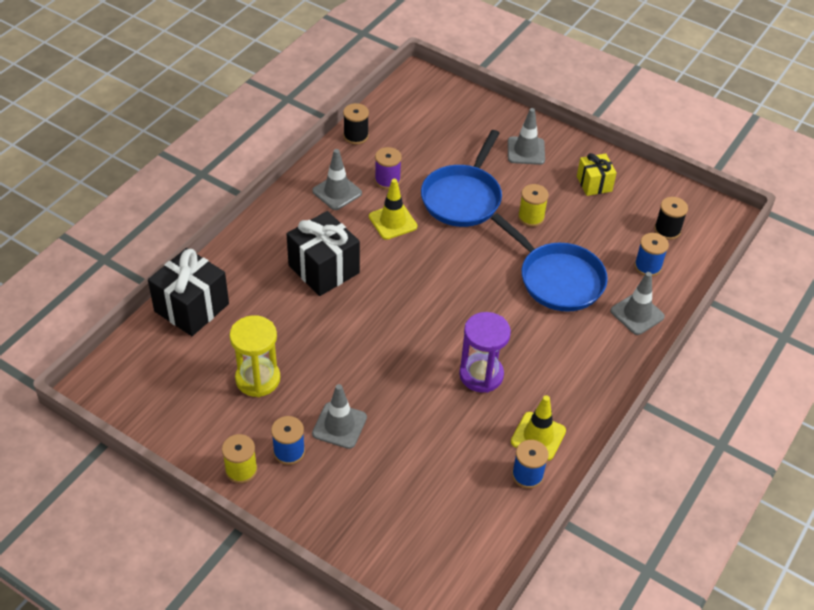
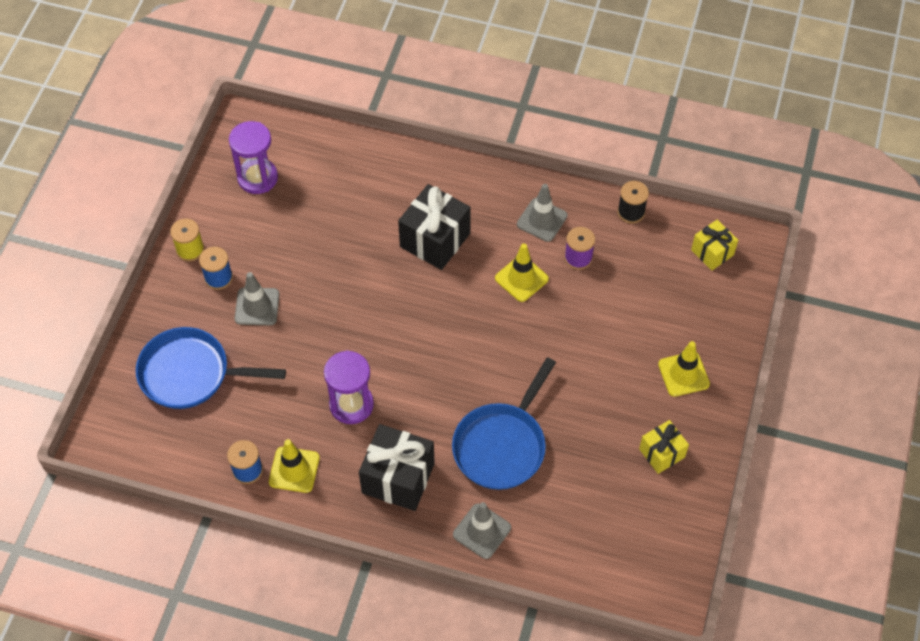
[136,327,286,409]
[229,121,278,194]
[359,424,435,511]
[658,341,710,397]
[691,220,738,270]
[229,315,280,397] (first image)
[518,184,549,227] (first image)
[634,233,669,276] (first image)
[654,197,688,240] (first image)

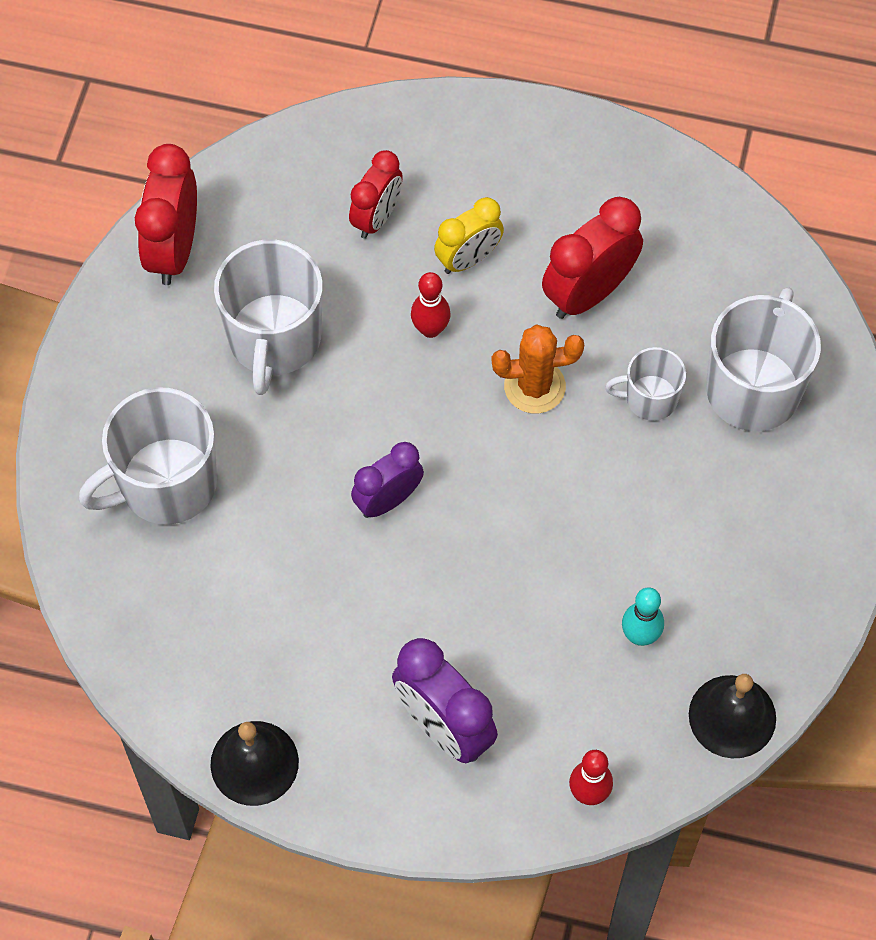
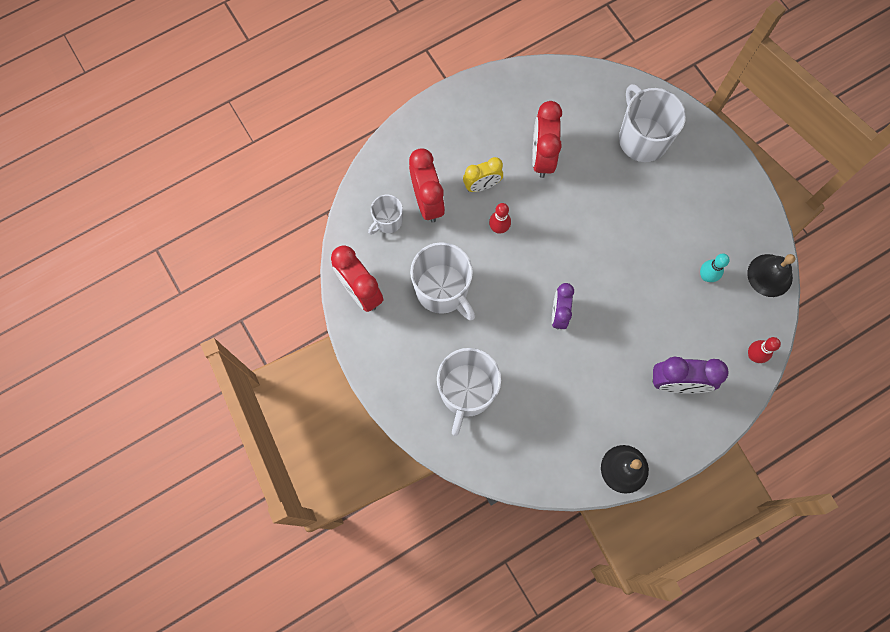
[368,195,403,235]
[409,148,445,223]
[463,157,503,192]
[491,324,584,414] (first image)

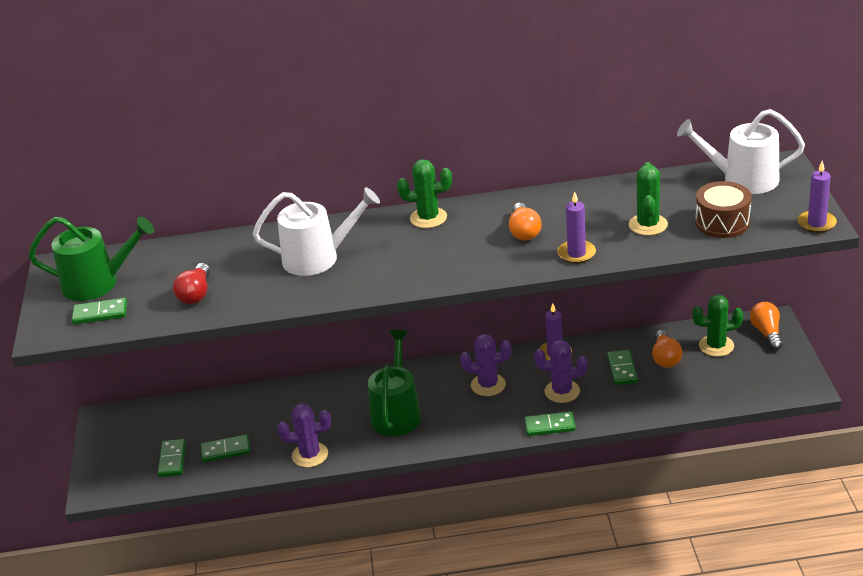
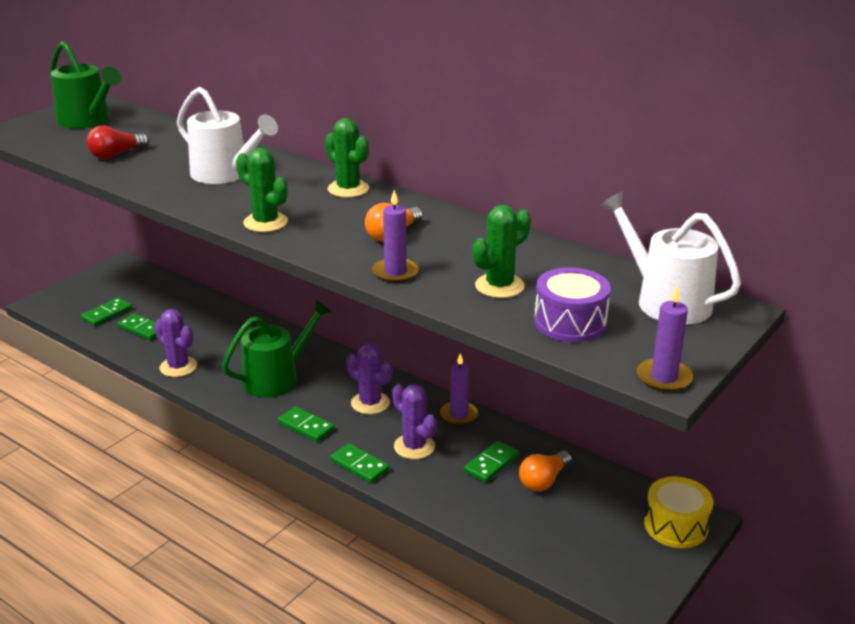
[236,148,288,232]
[278,406,334,442]
[534,268,611,342]
[644,477,713,548]

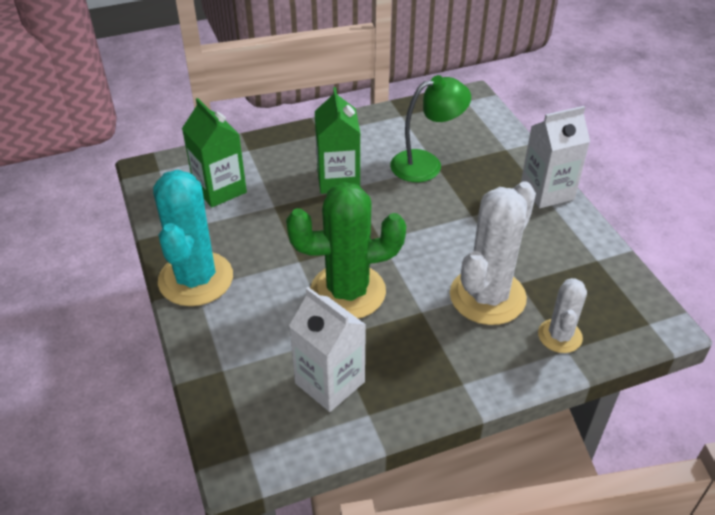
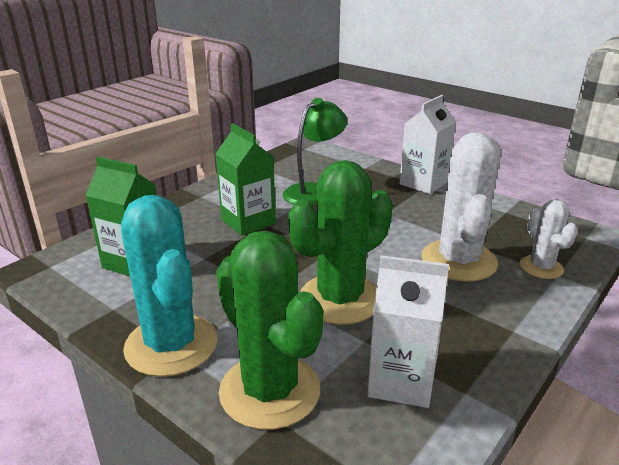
[216,231,323,430]

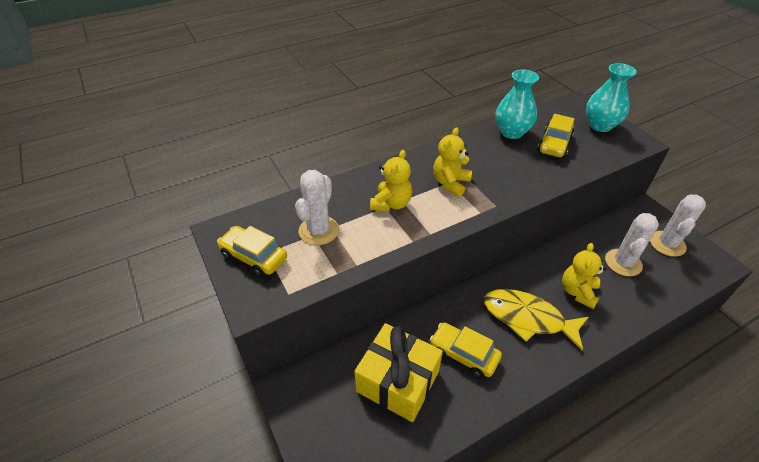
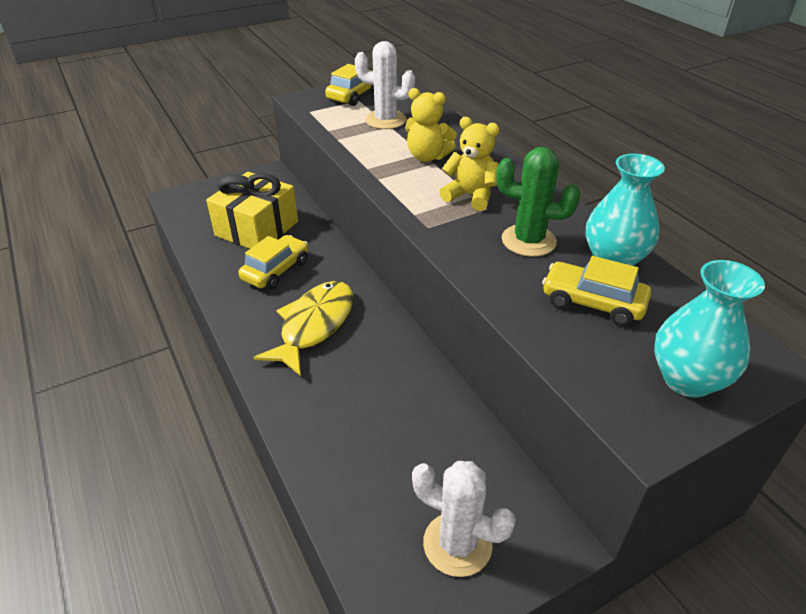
[496,147,580,257]
[562,243,606,309] (first image)
[605,213,659,276] (first image)

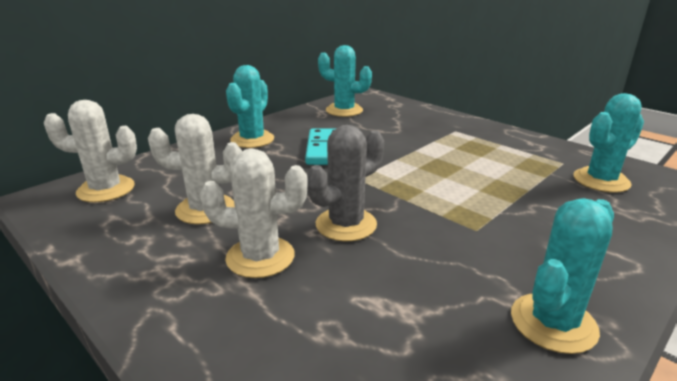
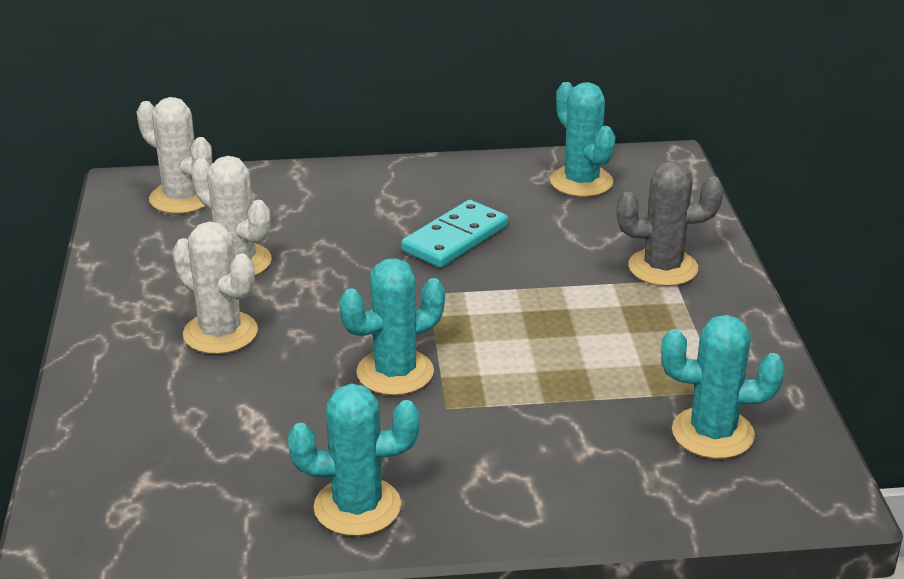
[339,258,445,395]
[617,161,724,286]

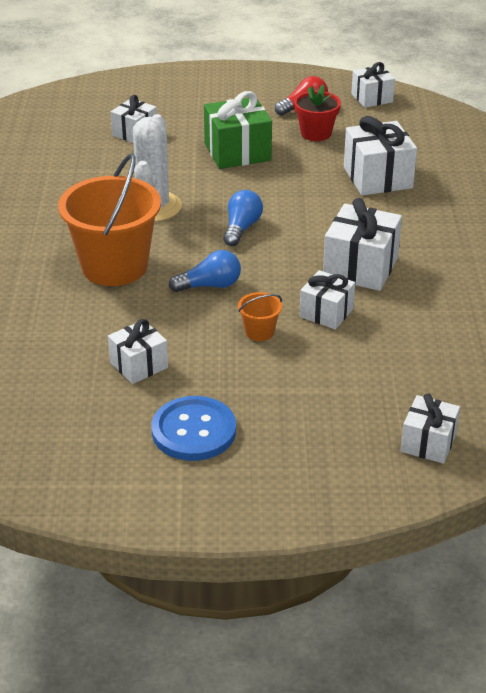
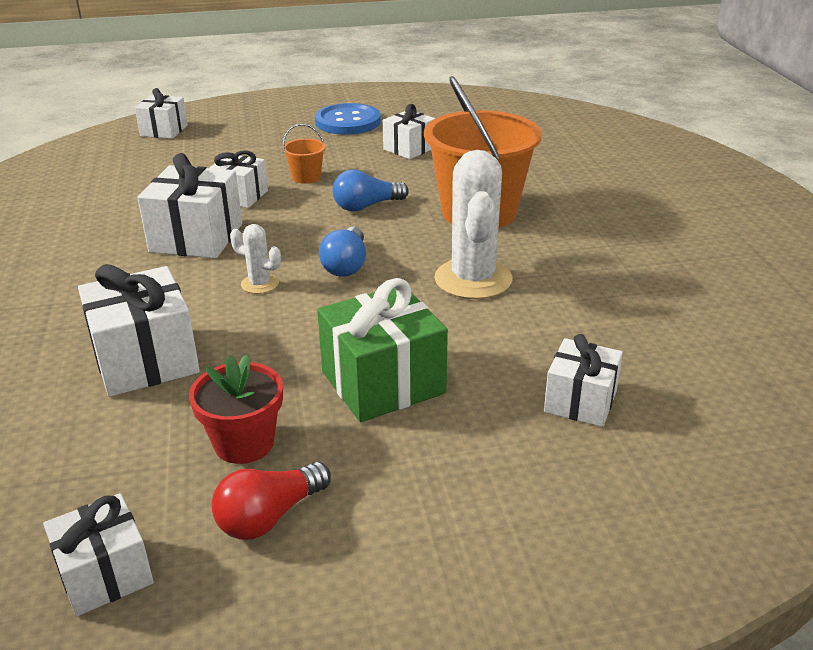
[230,224,281,294]

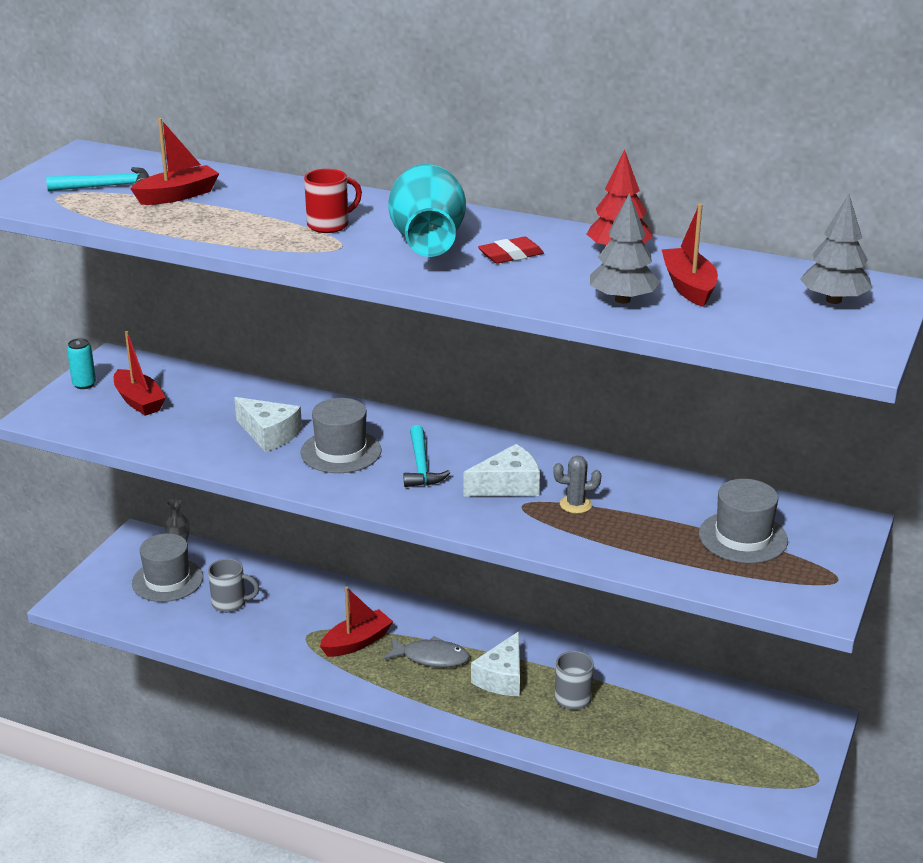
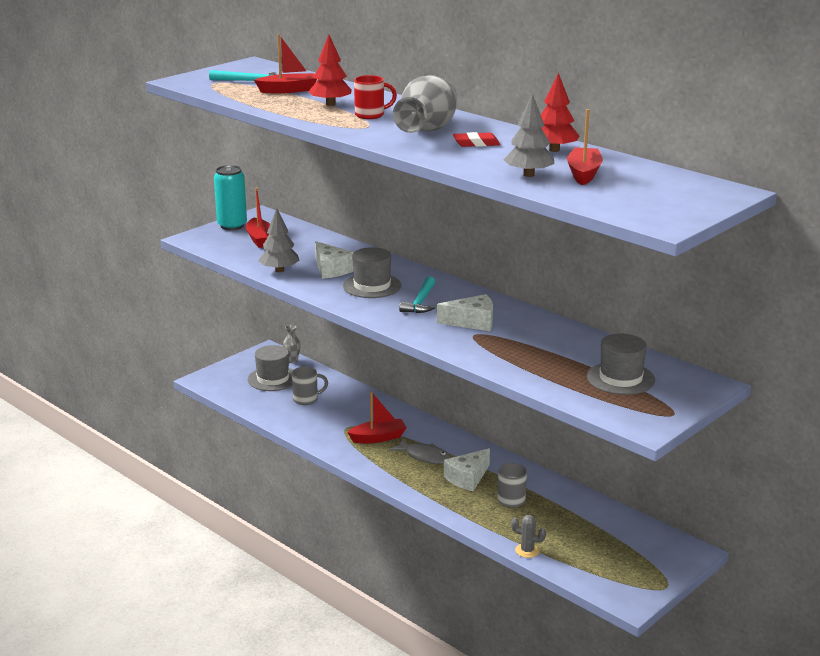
[214,165,247,230]
[259,208,300,272]
[292,367,328,405]
[308,34,352,106]
[393,75,457,133]
[511,515,546,558]

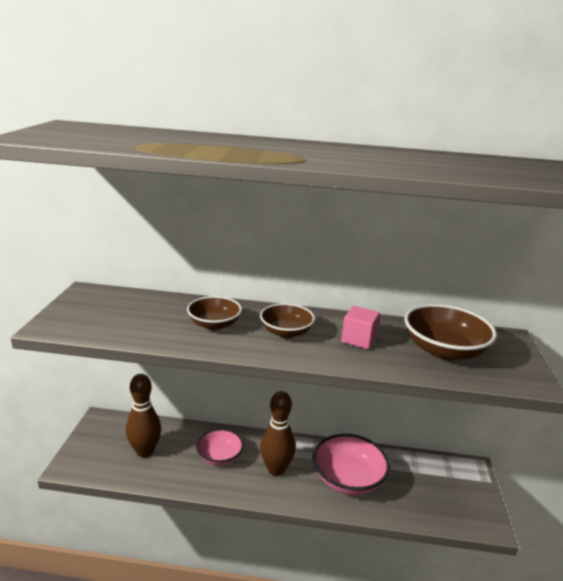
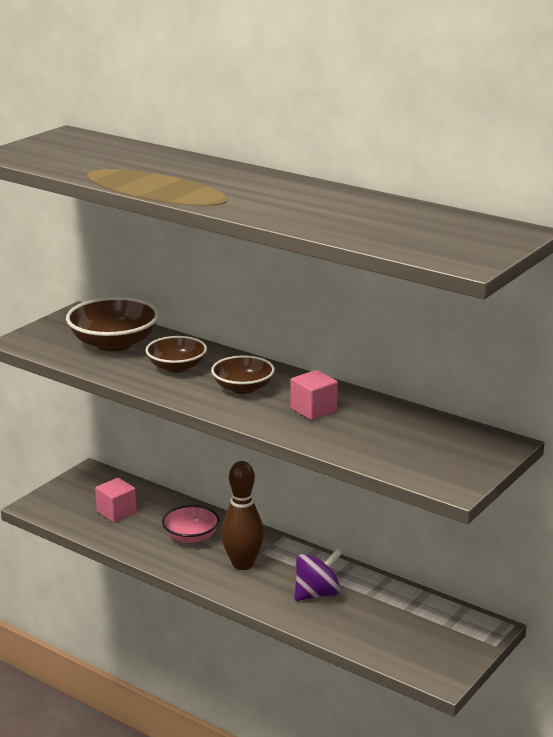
[66,297,159,351]
[95,478,137,522]
[294,548,342,601]

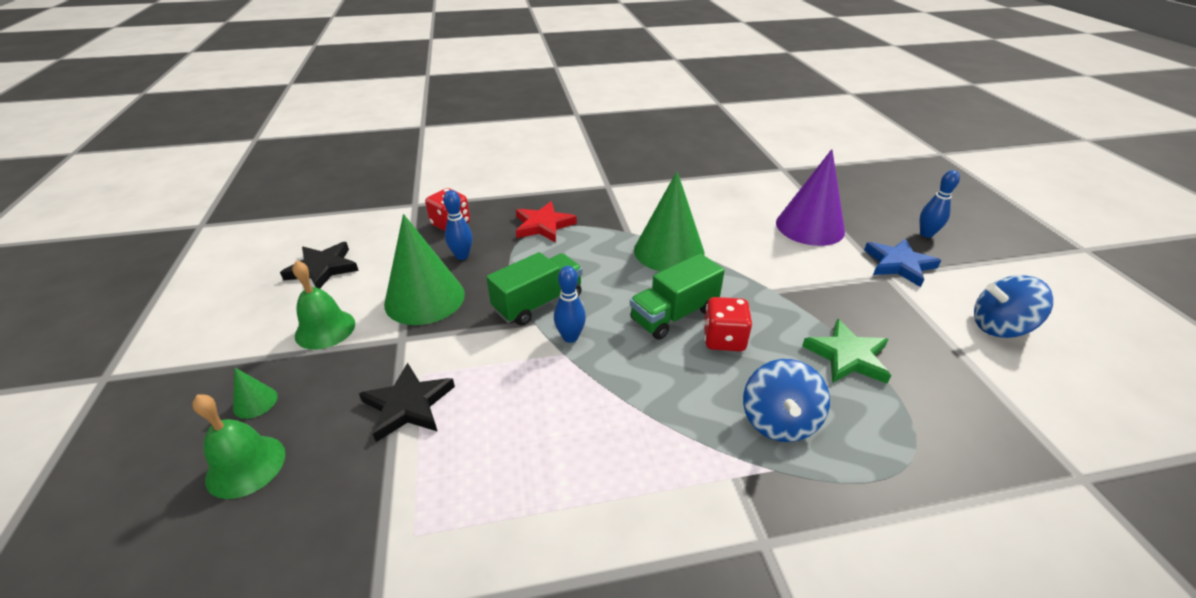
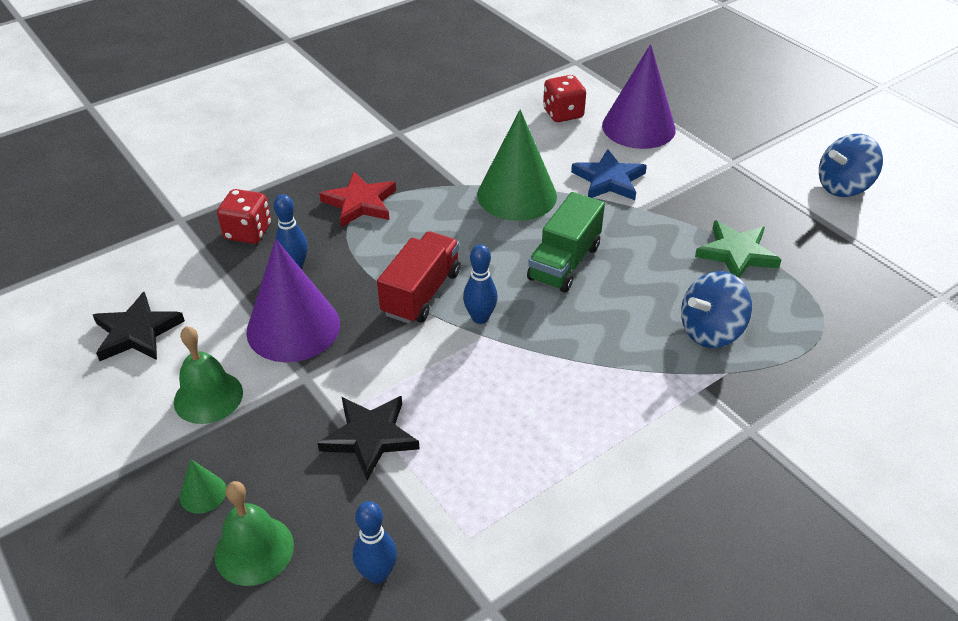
[246,239,340,362]
[353,501,397,584]
[377,231,461,324]
[543,75,586,122]
[571,149,647,200]
[681,271,752,348]

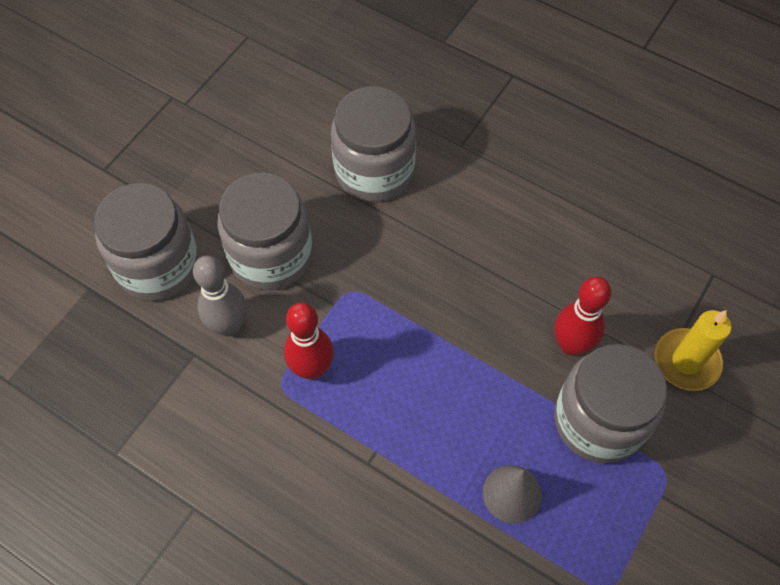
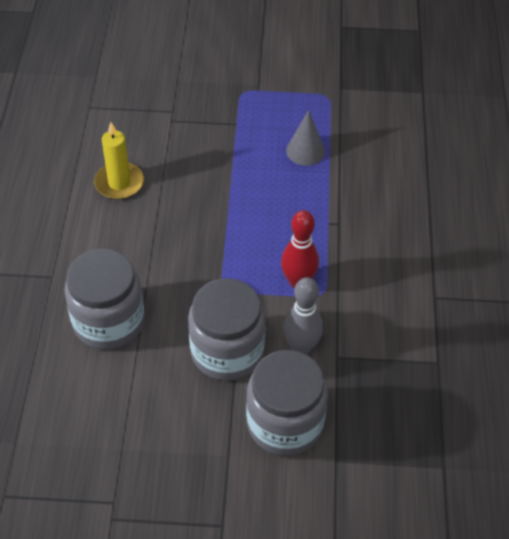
[94,122,144,199]
[554,344,667,463] (first image)
[555,276,611,356] (first image)

